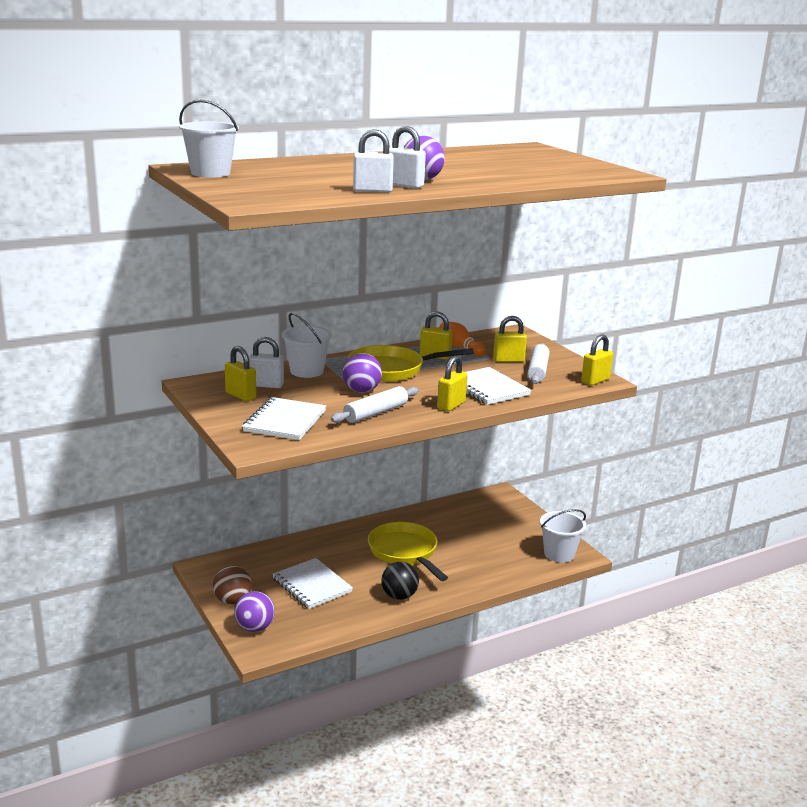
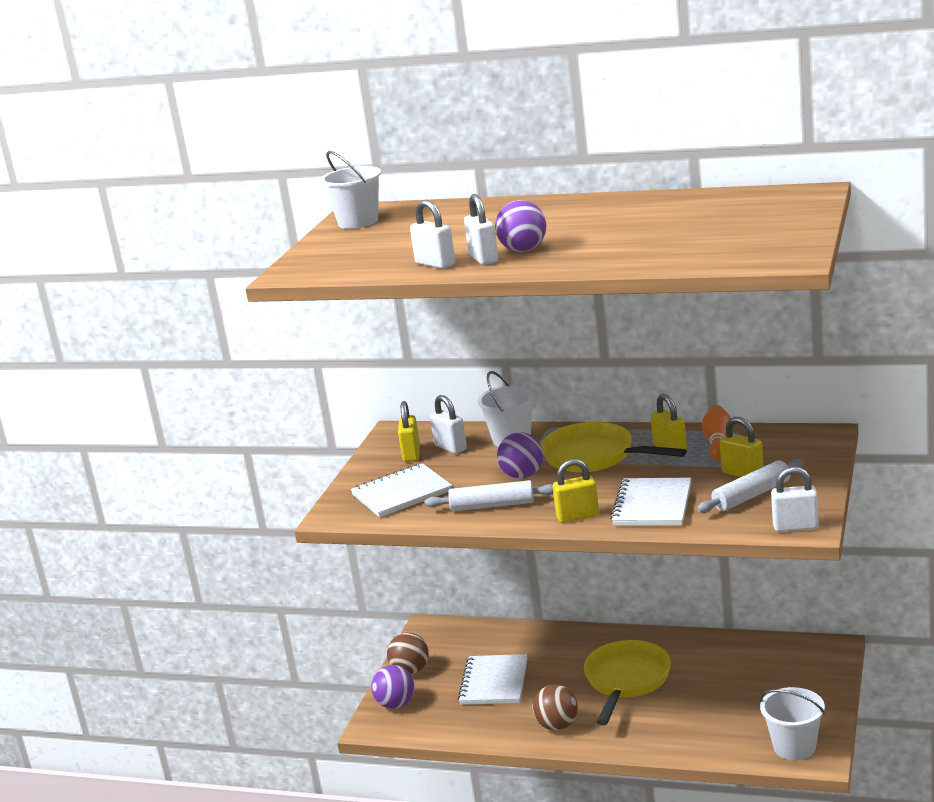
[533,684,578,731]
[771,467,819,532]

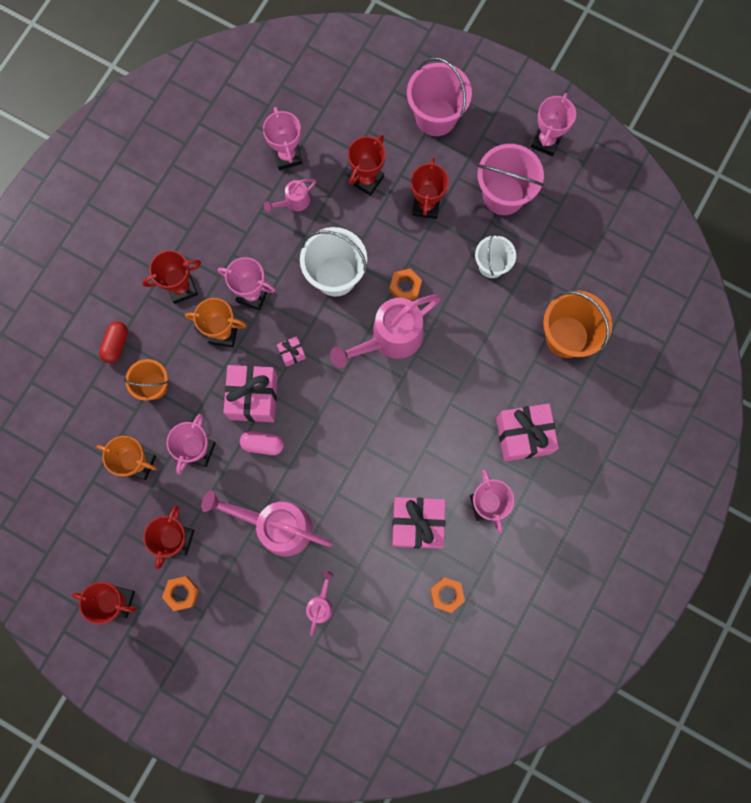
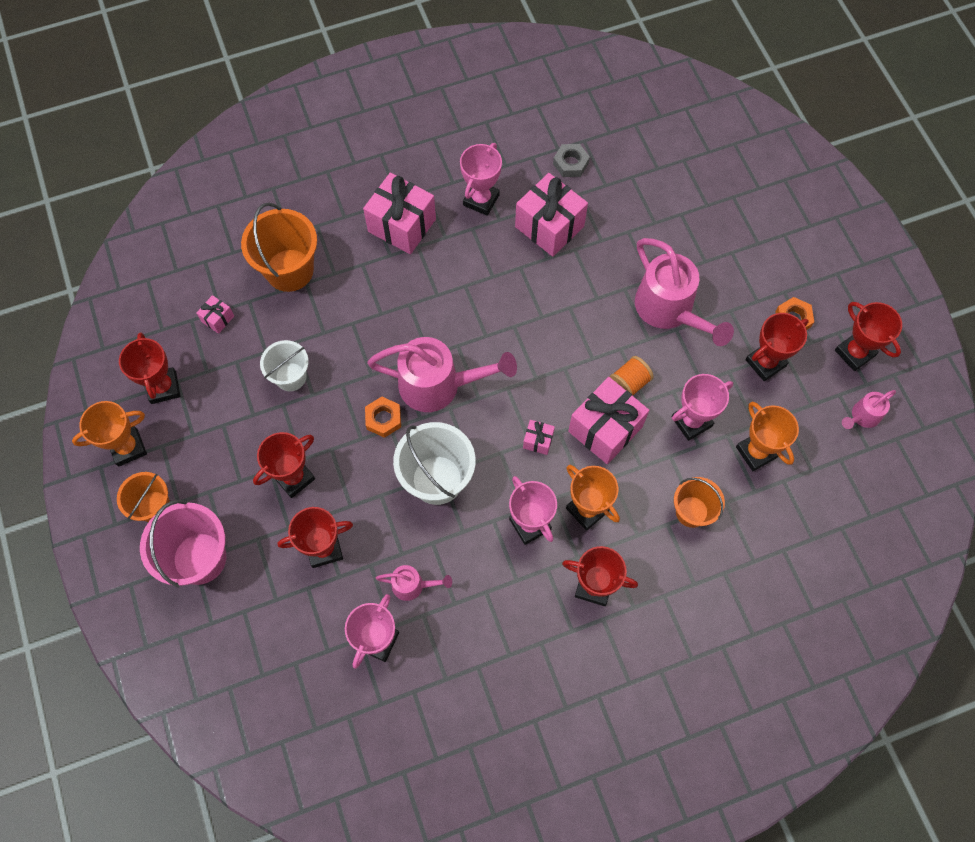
[72,401,147,467]
[117,472,170,522]
[119,332,181,404]
[197,295,234,334]
[553,144,590,177]
[609,356,654,396]
[842,390,896,429]
[99,321,128,363] (first image)
[478,144,544,215] (first image)

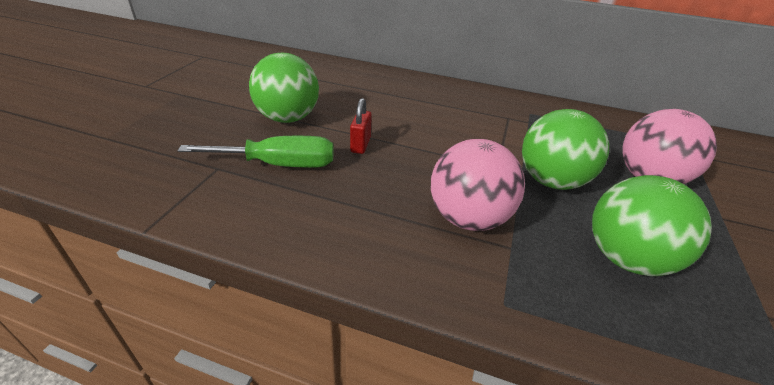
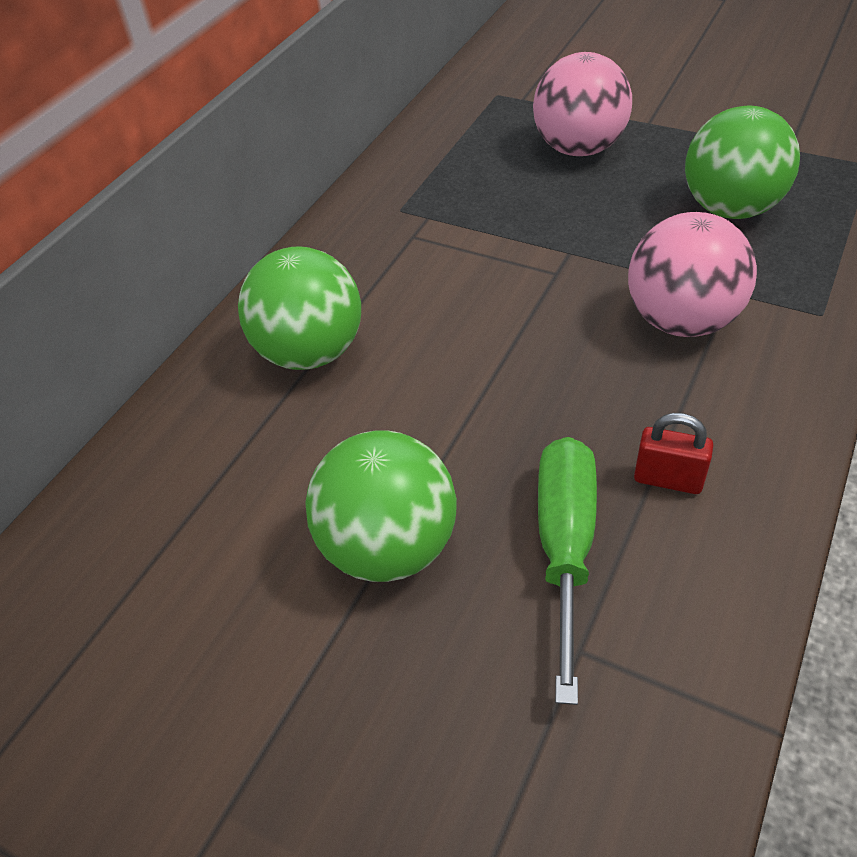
[238,246,361,370]
[634,413,714,494]

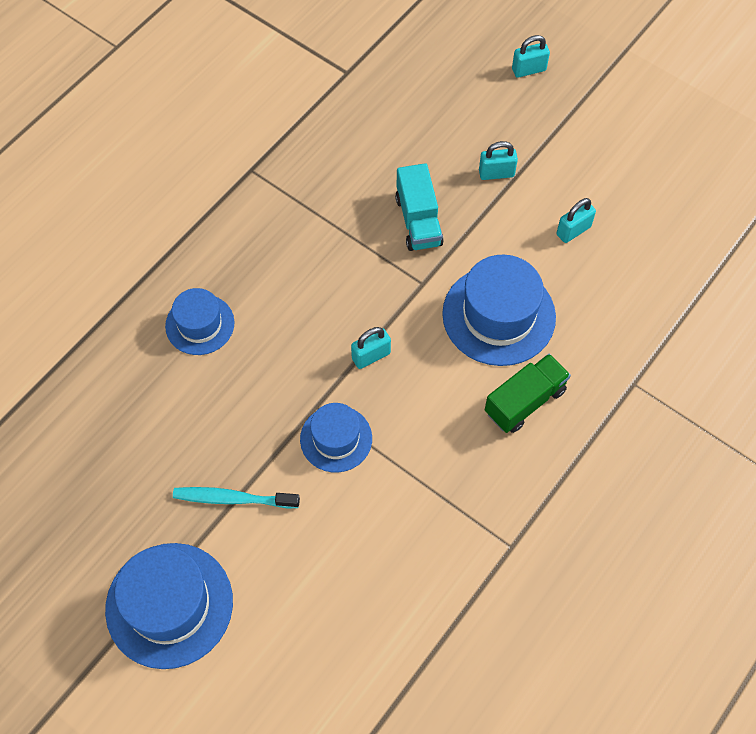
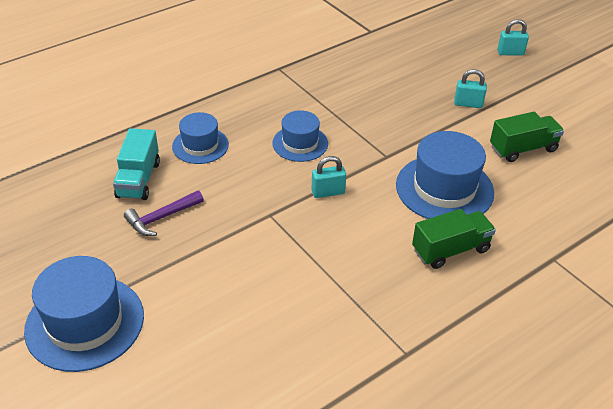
[113,128,160,200]
[124,190,204,236]
[272,110,328,162]
[490,112,564,162]
[173,487,300,508] (first image)

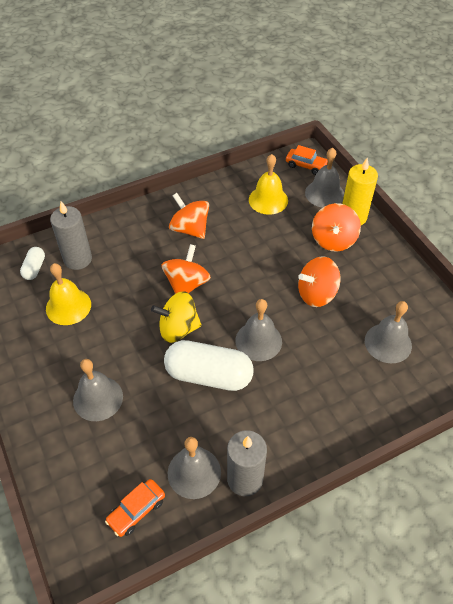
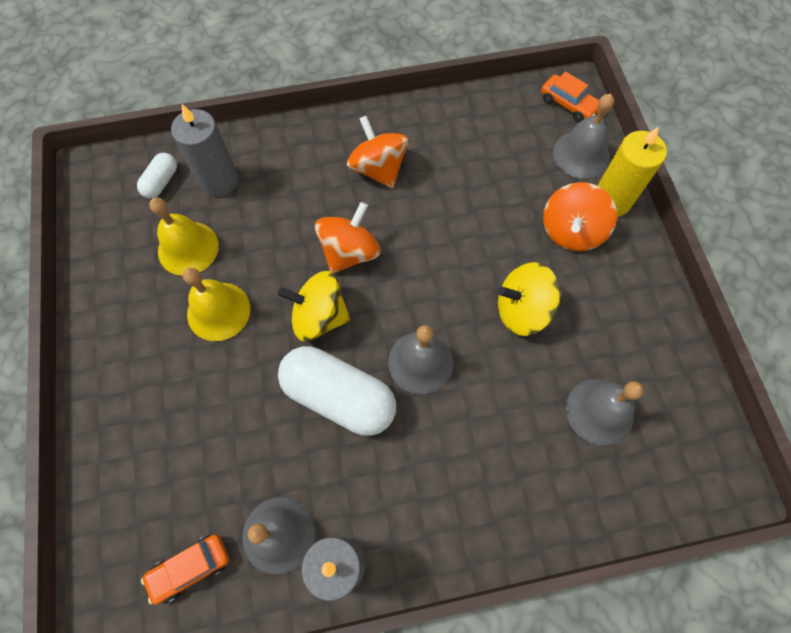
[183,268,250,341]
[498,262,561,336]
[73,359,123,421] (first image)

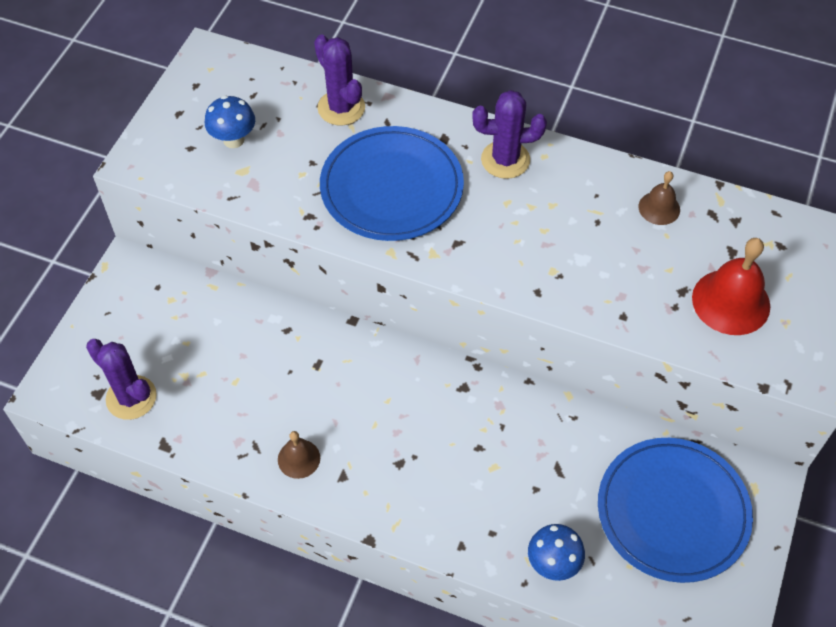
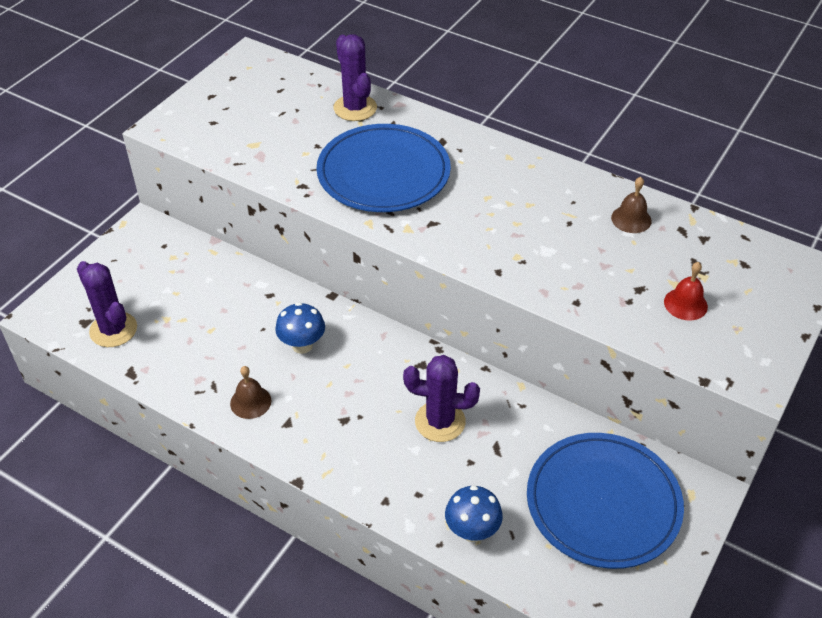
[275,302,325,354]
[403,355,480,442]
[664,262,708,320]

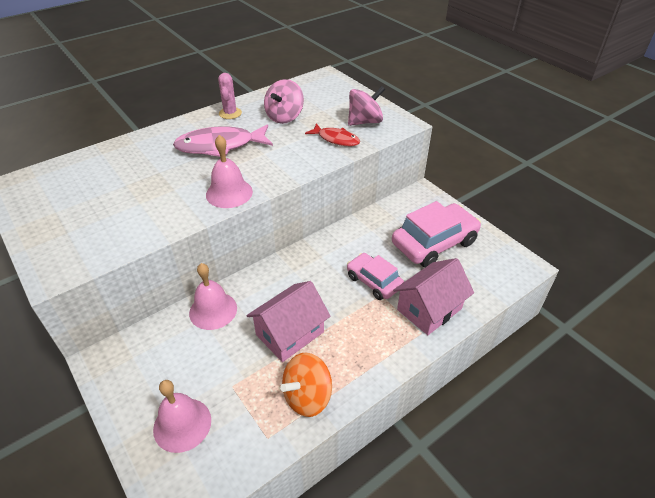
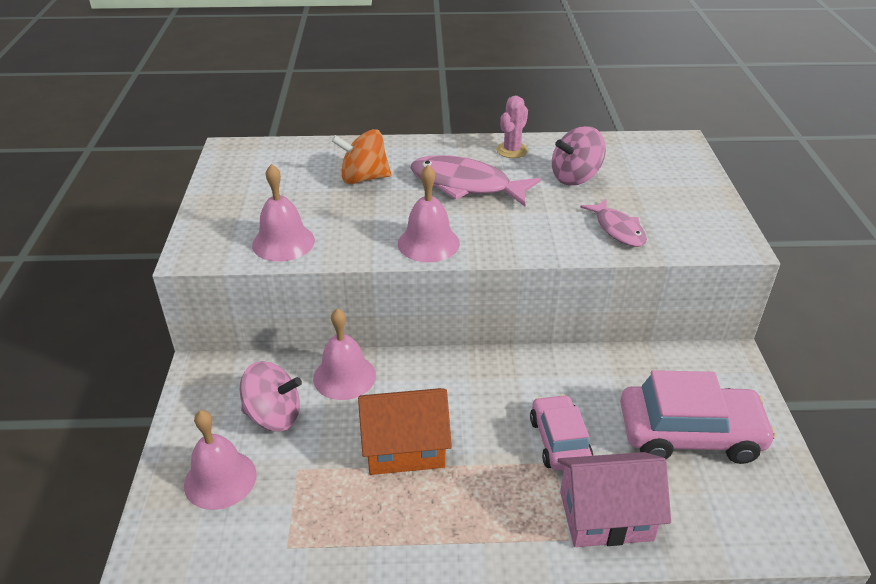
[240,361,302,432]
[252,164,315,262]
[331,129,391,184]
[358,388,452,475]
[580,199,647,247]

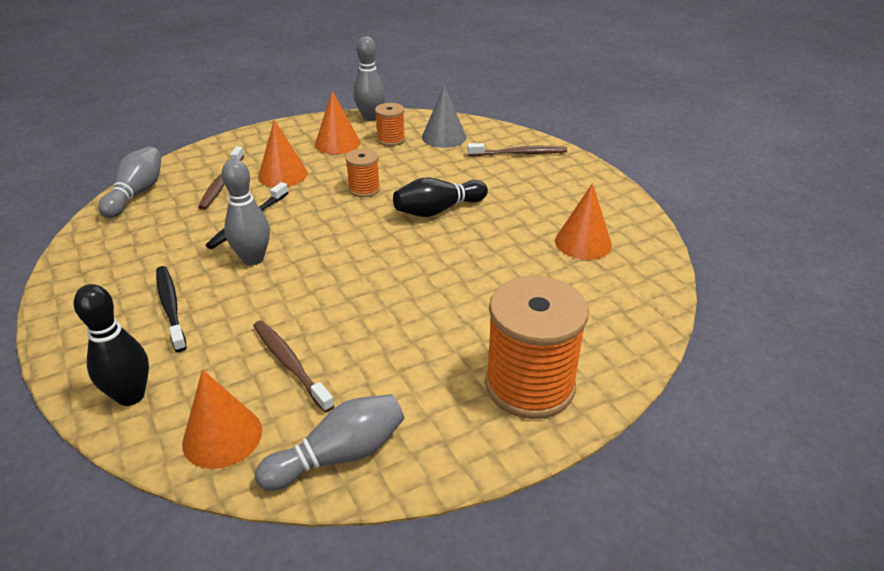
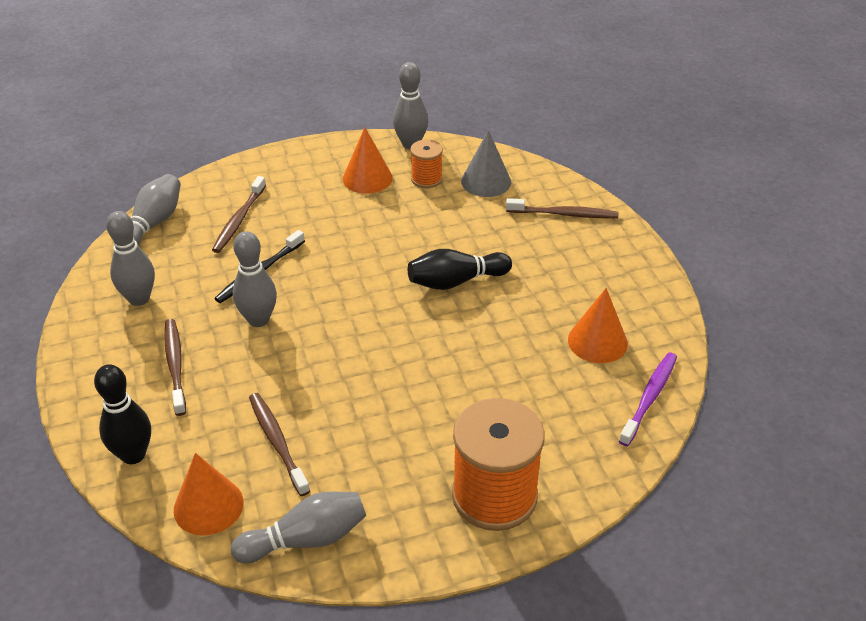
[106,211,155,306]
[164,319,186,416]
[619,353,677,446]
[258,120,308,187] (first image)
[345,149,380,197] (first image)

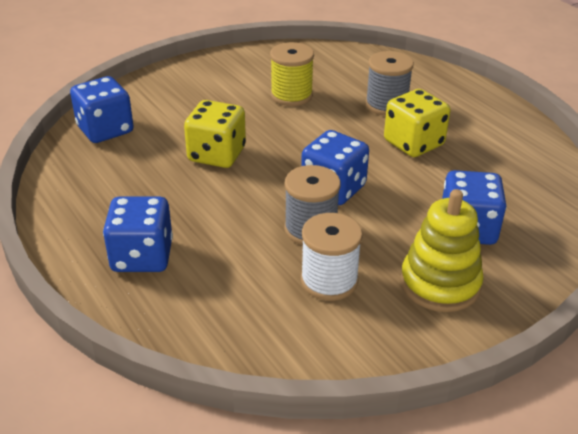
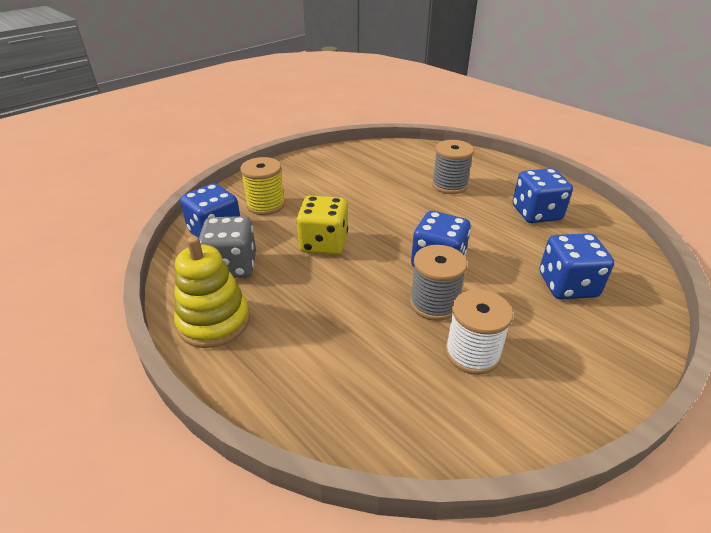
[174,236,250,348]
[199,216,256,278]
[240,157,285,215]
[513,168,573,223]
[384,89,451,157] (first image)

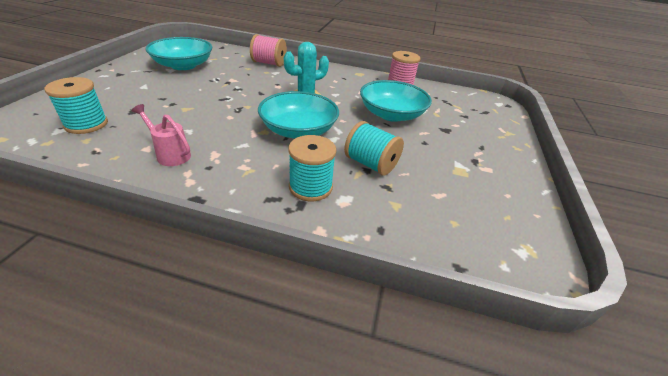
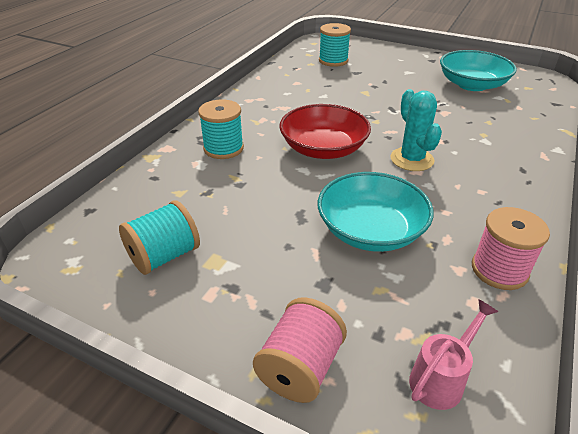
[119,201,200,275]
[253,297,347,403]
[279,104,371,159]
[409,299,498,410]

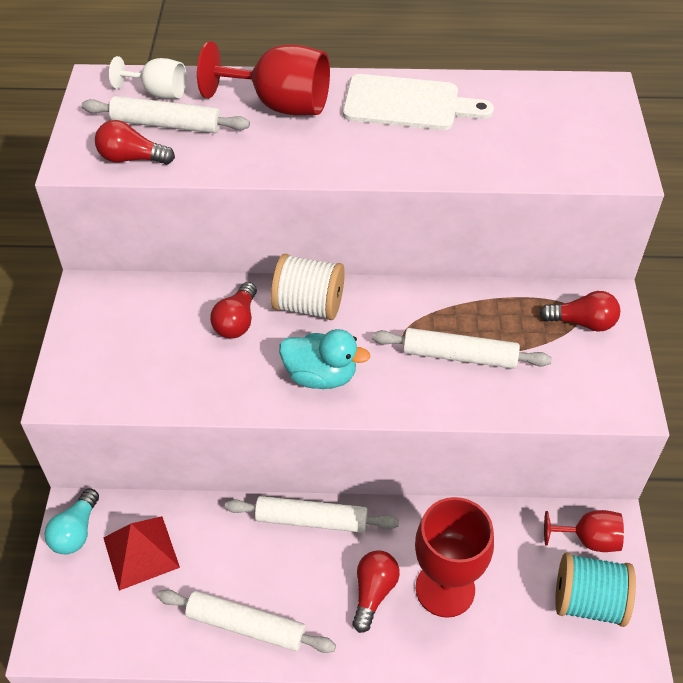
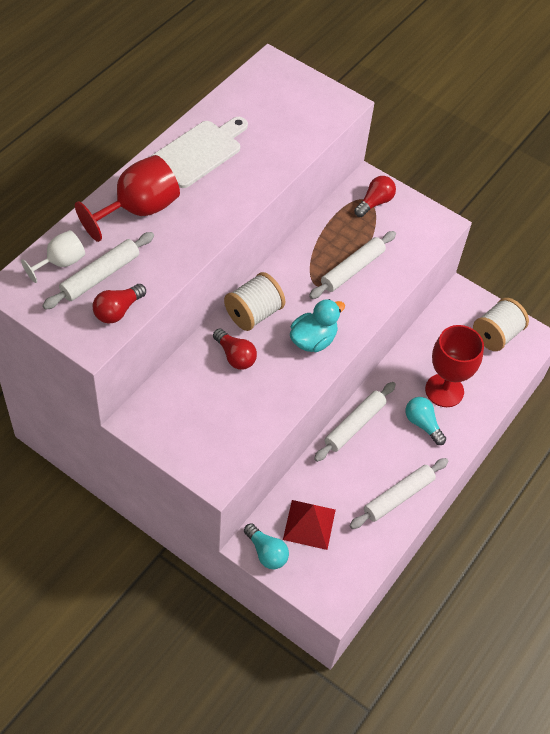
[405,397,446,445]
[473,298,529,351]
[544,510,624,552] (first image)

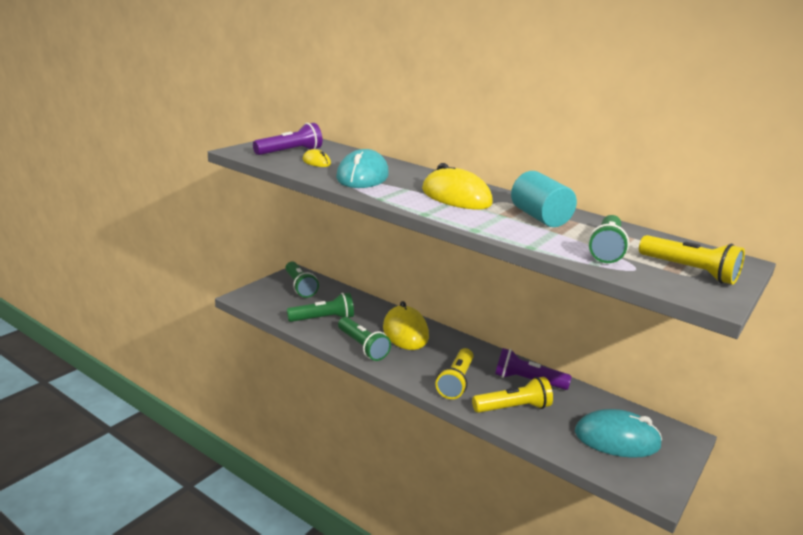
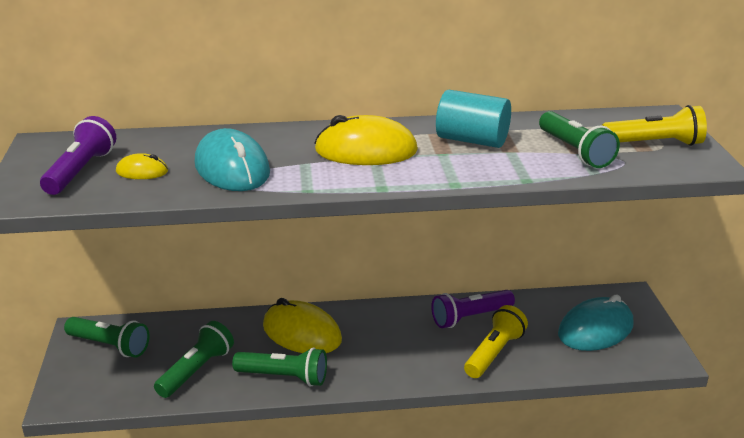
[436,348,473,399] (first image)

